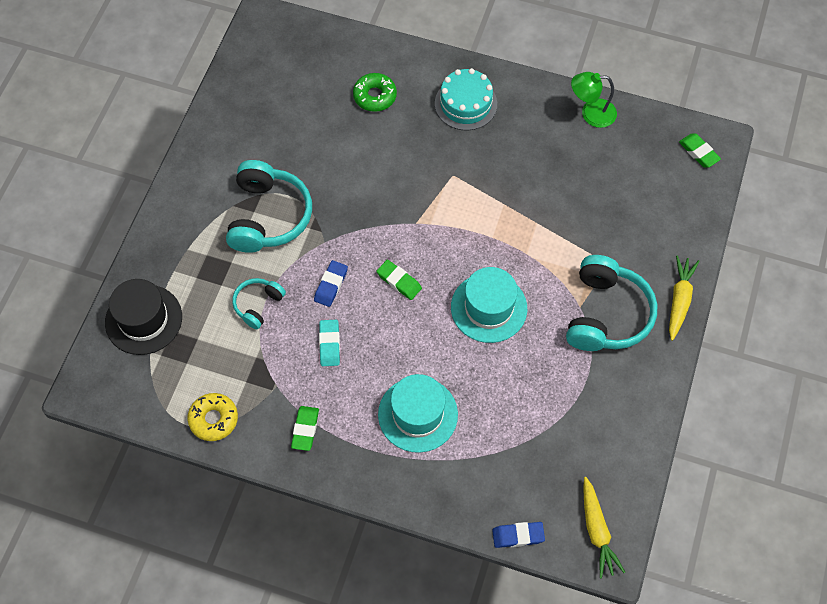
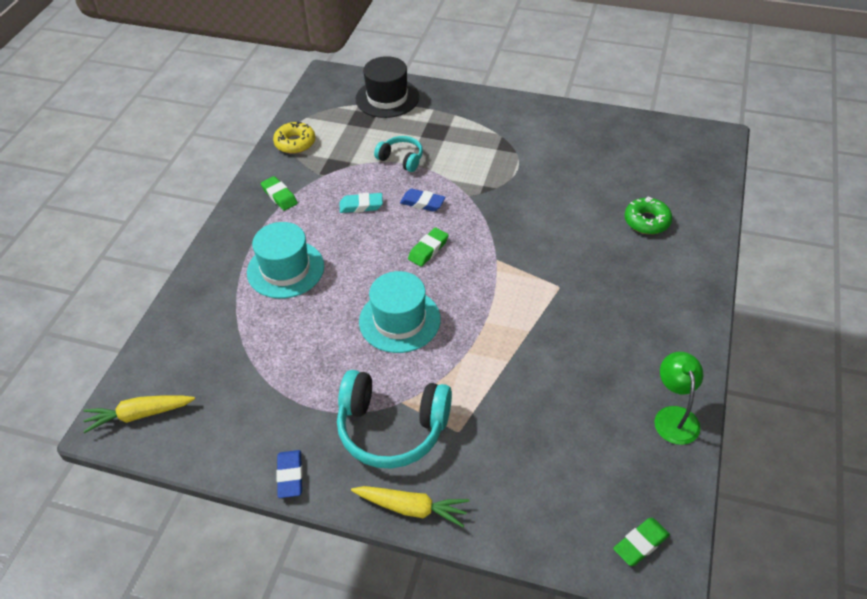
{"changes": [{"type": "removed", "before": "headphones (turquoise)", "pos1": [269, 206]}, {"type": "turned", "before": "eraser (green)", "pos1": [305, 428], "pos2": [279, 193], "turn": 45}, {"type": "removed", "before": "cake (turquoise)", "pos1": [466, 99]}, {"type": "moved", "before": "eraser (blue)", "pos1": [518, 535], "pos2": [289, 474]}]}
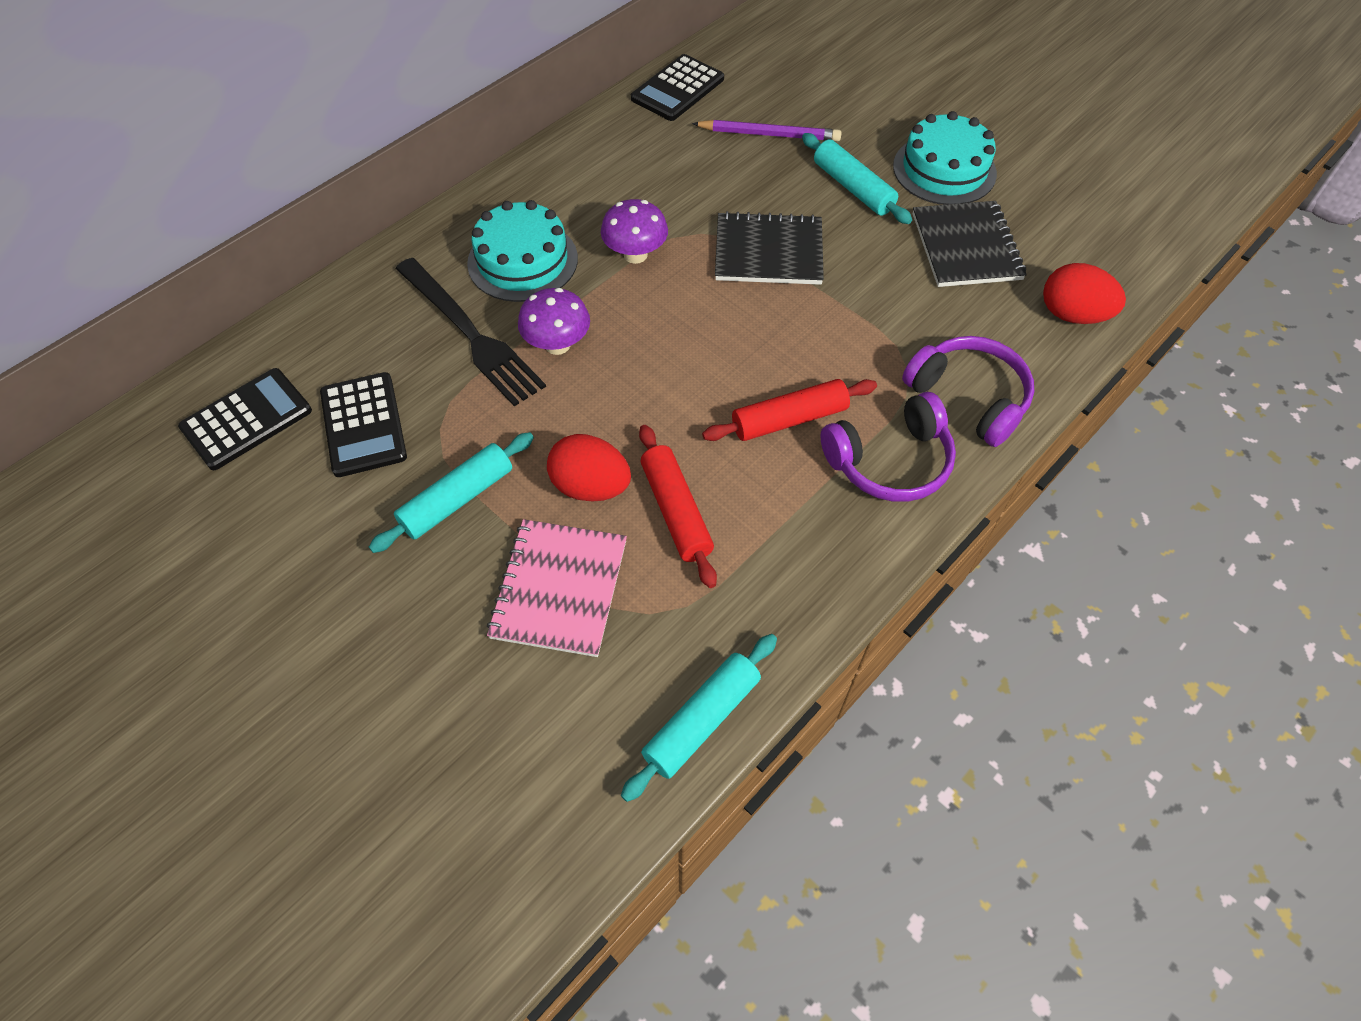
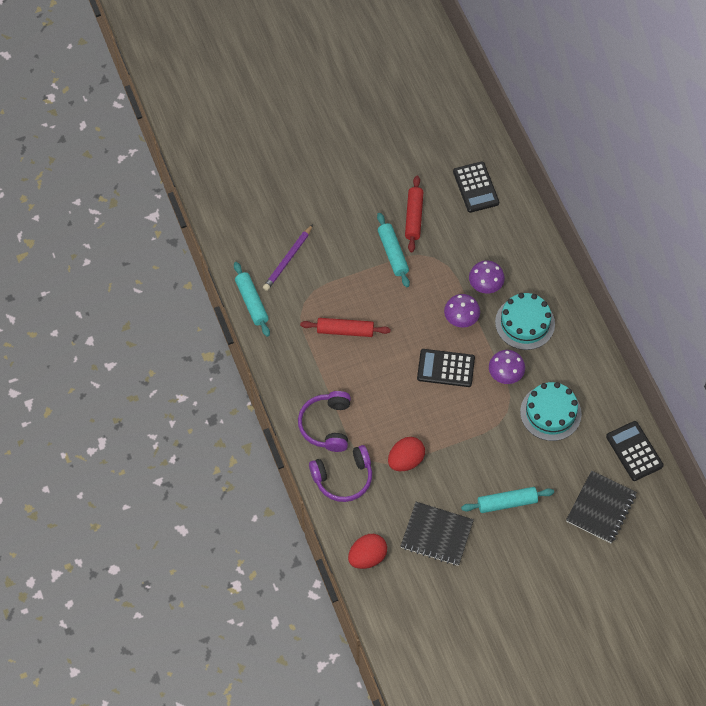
{"changes": [{"type": "moved", "before": "calculator (black)", "pos1": [363, 424], "pos2": [446, 368]}, {"type": "replaced", "before": "fork (black)", "after": "mushroom (purple)", "pos1": [470, 332], "pos2": [487, 277]}, {"type": "removed", "before": "notebook (pink)", "pos1": [557, 588]}, {"type": "moved", "before": "egg (red)", "pos1": [589, 468], "pos2": [406, 454]}, {"type": "moved", "before": "pencil (purple)", "pos1": [767, 130], "pos2": [288, 257]}, {"type": "moved", "before": "rolling pin (red)", "pos1": [789, 410], "pos2": [414, 214]}, {"type": "moved", "before": "notebook (black)", "pos1": [769, 248], "pos2": [601, 507]}, {"type": "moved", "before": "cake (turquoise)", "pos1": [945, 158], "pos2": [551, 411]}]}
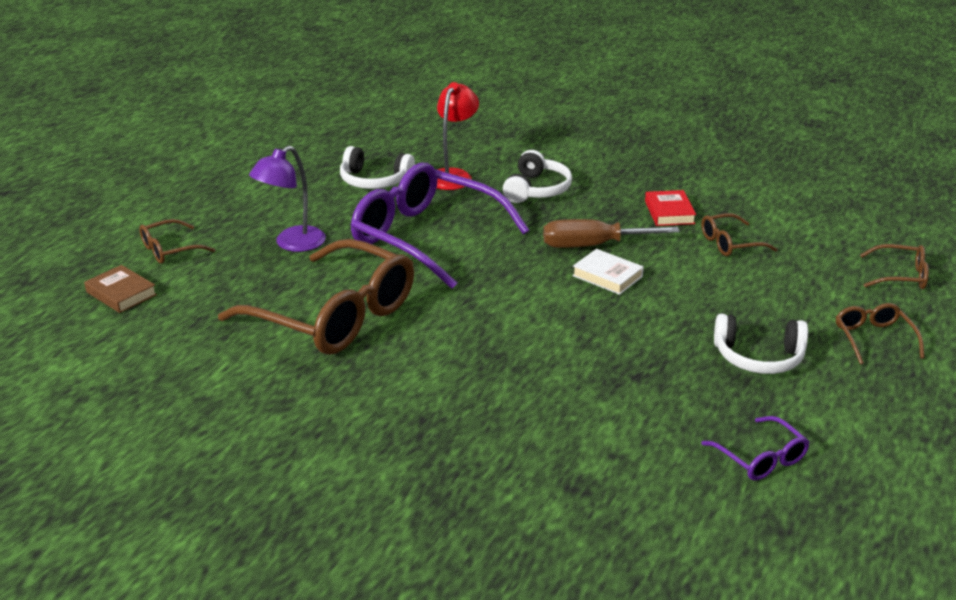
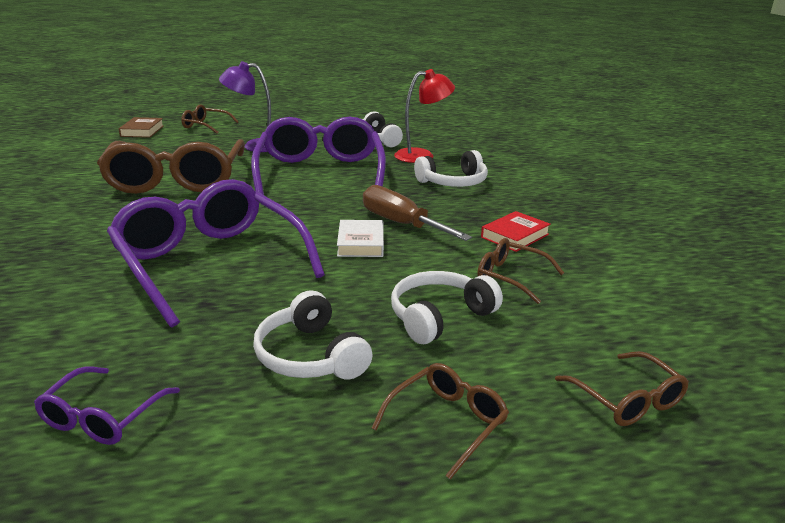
{"changes": [{"type": "added", "after": "glasses (purple)", "pos2": [216, 253]}, {"type": "added", "after": "headphones (white)", "pos2": [447, 307]}]}
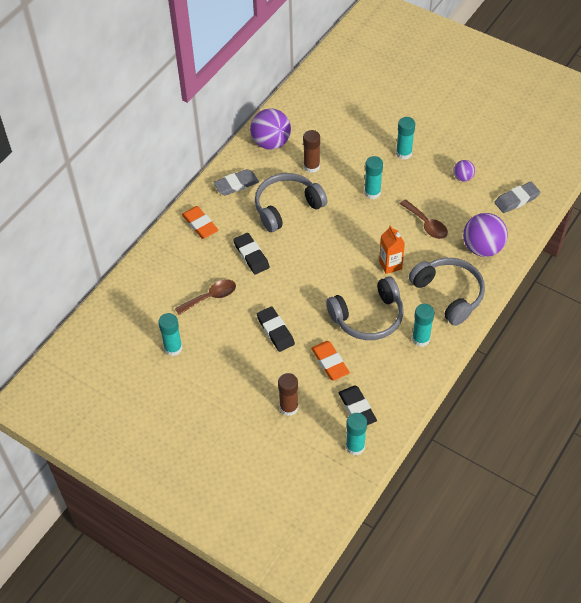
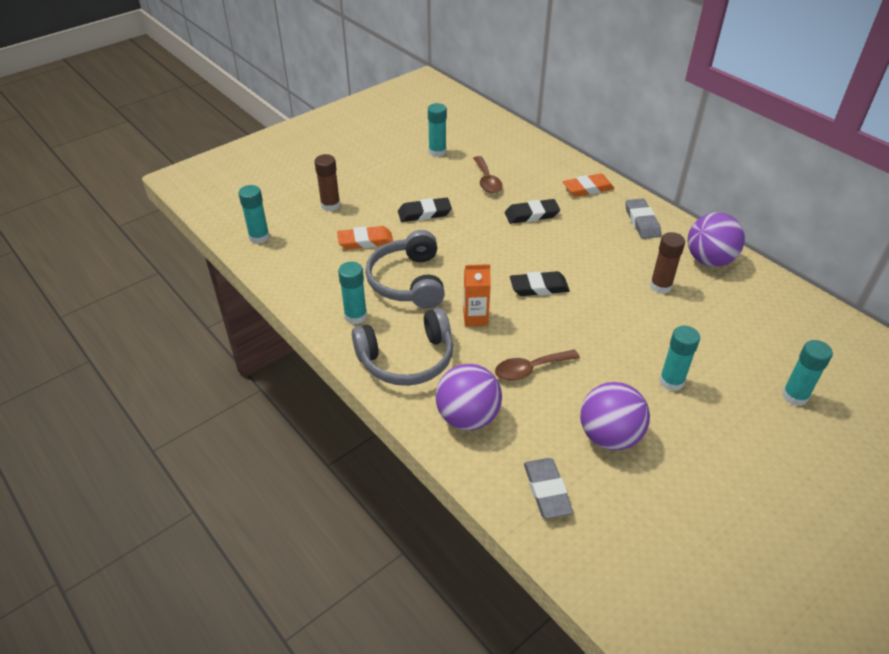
{"changes": [{"type": "removed", "before": "headphones (grey)", "pos1": [291, 202]}, {"type": "moved", "before": "eraser (black)", "pos1": [357, 405], "pos2": [540, 283]}, {"type": "moved", "before": "glue stick (turquoise)", "pos1": [373, 177], "pos2": [807, 373]}, {"type": "resized", "before": "ball (purple)", "pos1": [464, 170], "pos2": [615, 416], "scale": 1.94}]}
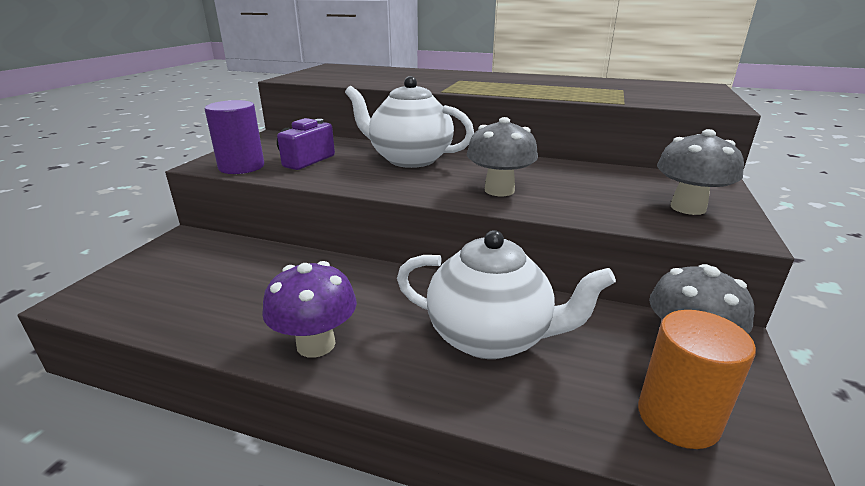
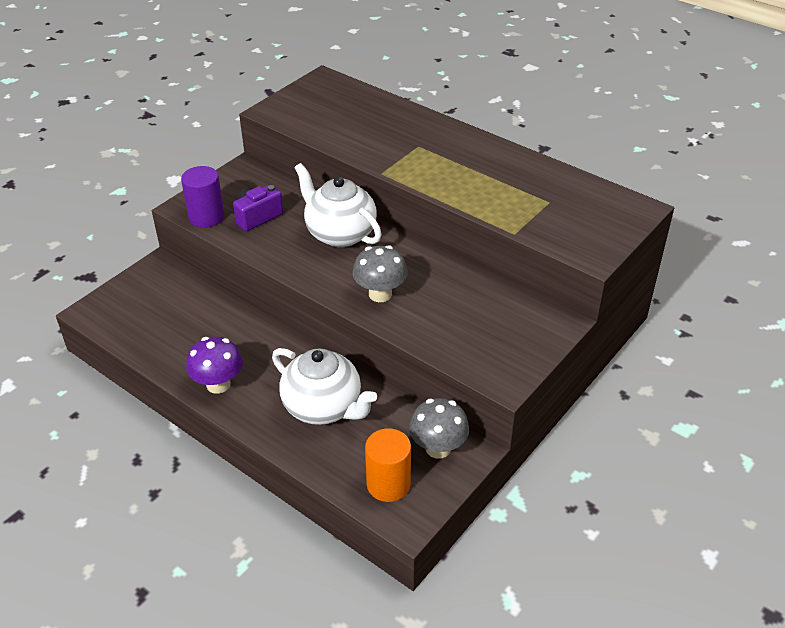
{"changes": [{"type": "removed", "before": "mushroom (grey)", "pos1": [700, 172]}]}
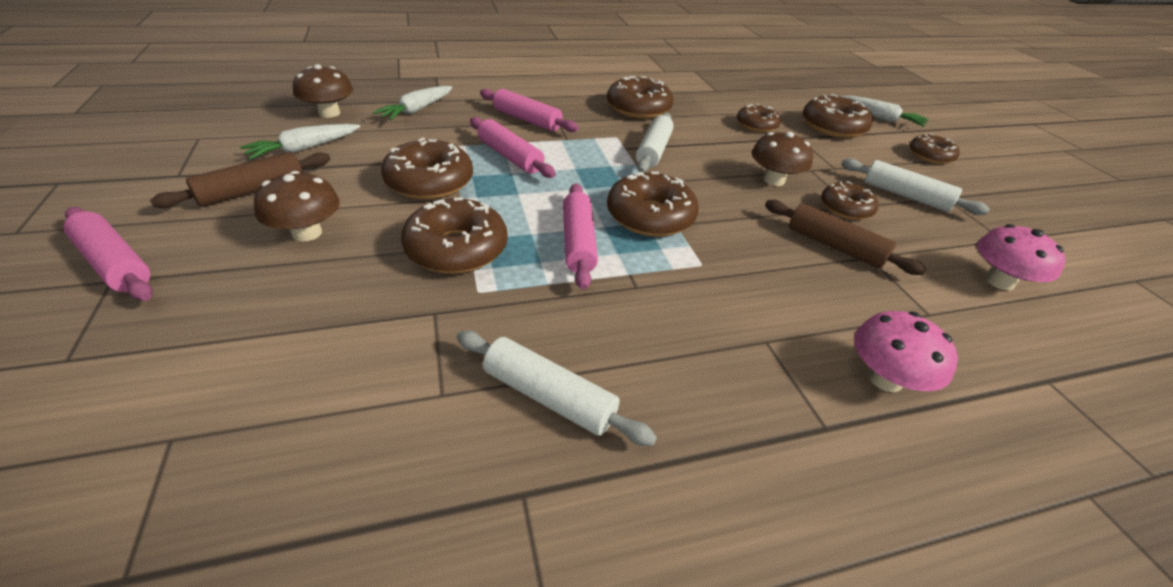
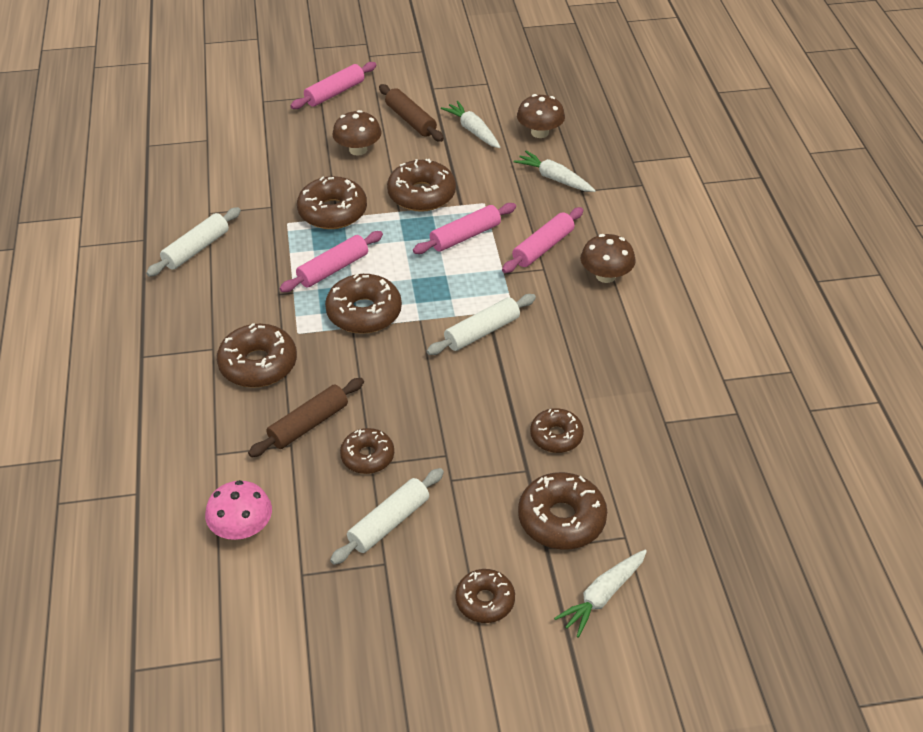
{"changes": [{"type": "turned", "before": "rolling pin (pink)", "pos1": [580, 236], "pos2": [331, 261], "turn": -45}, {"type": "moved", "before": "donut (brown)", "pos1": [640, 97], "pos2": [257, 355]}, {"type": "turned", "before": "rolling pin (white)", "pos1": [655, 143], "pos2": [481, 324], "turn": -60}, {"type": "moved", "before": "mushroom (brown)", "pos1": [782, 159], "pos2": [608, 258]}, {"type": "removed", "before": "mushroom (pink)", "pos1": [906, 351]}]}
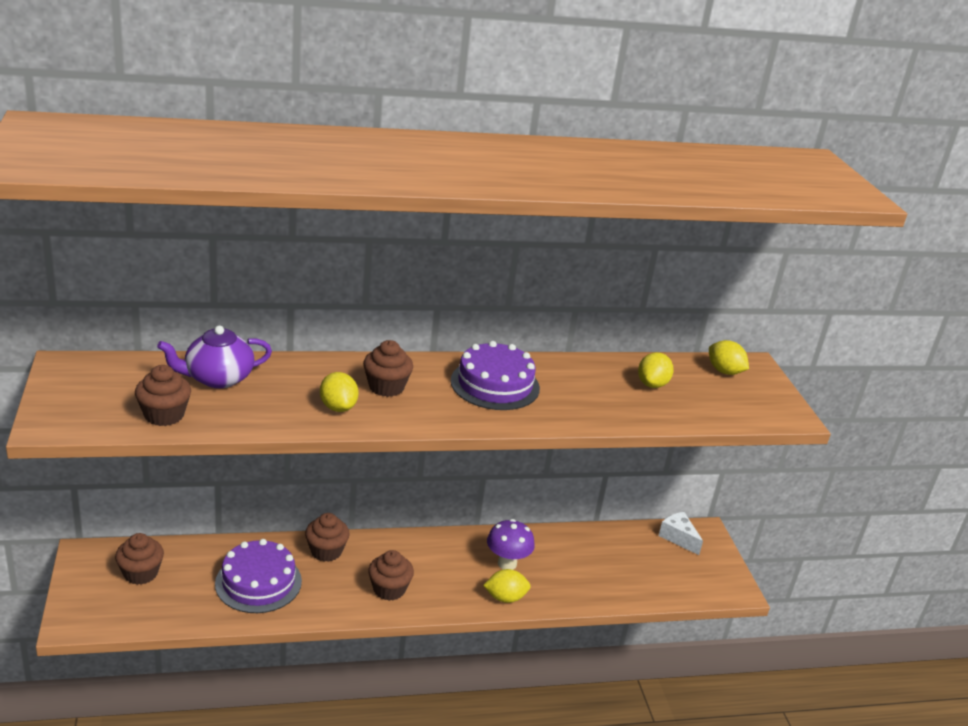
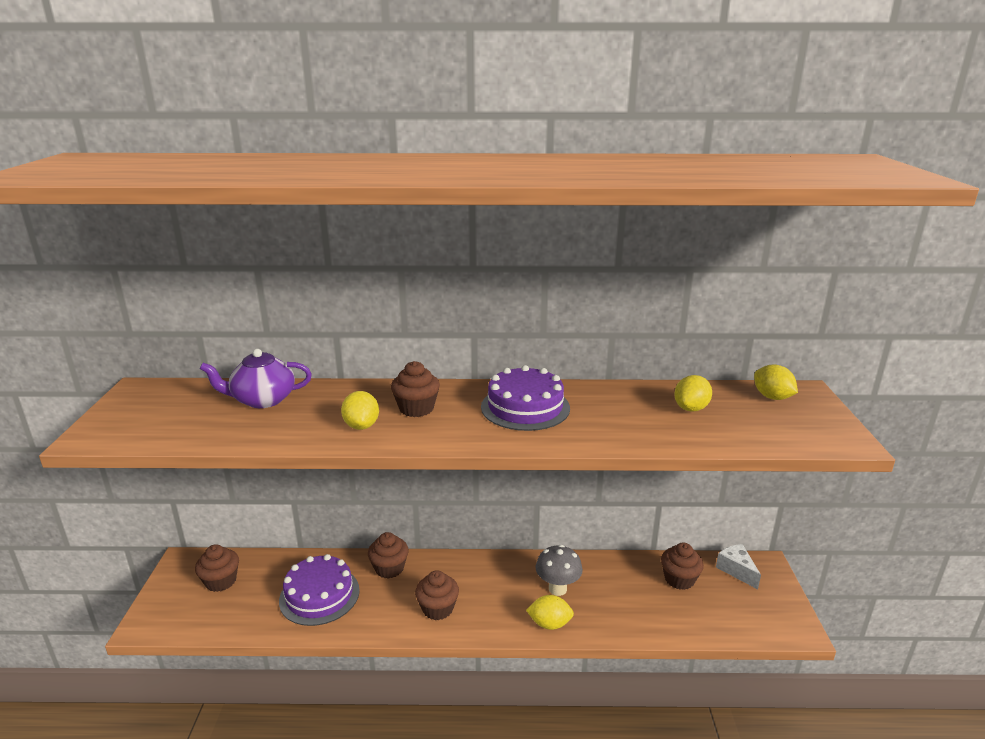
{"changes": [{"type": "moved", "before": "cupcake (brown)", "pos1": [163, 395], "pos2": [682, 566]}, {"type": "recoloured", "before": "mushroom (purple)", "after": "mushroom (grey)", "pos1": [511, 544], "pos2": [559, 570]}]}
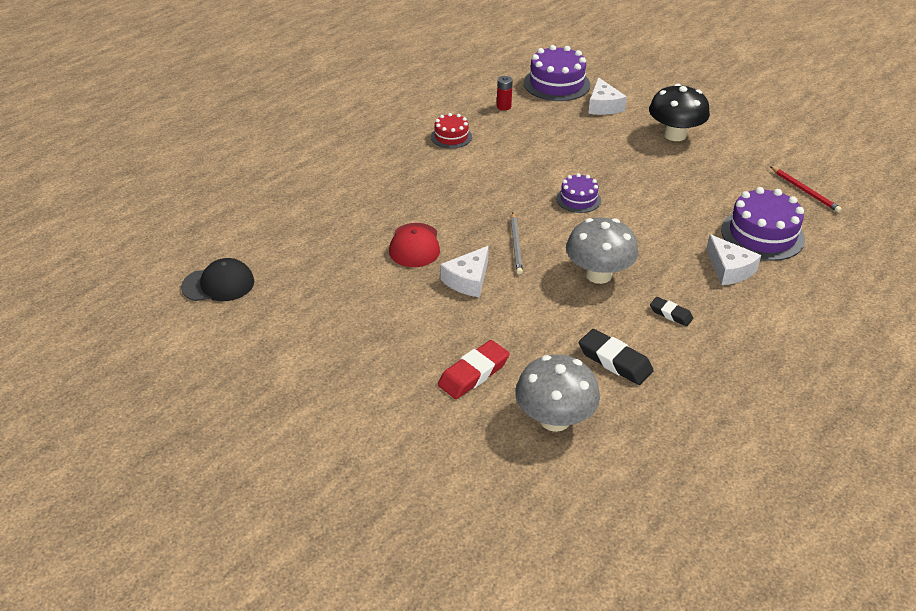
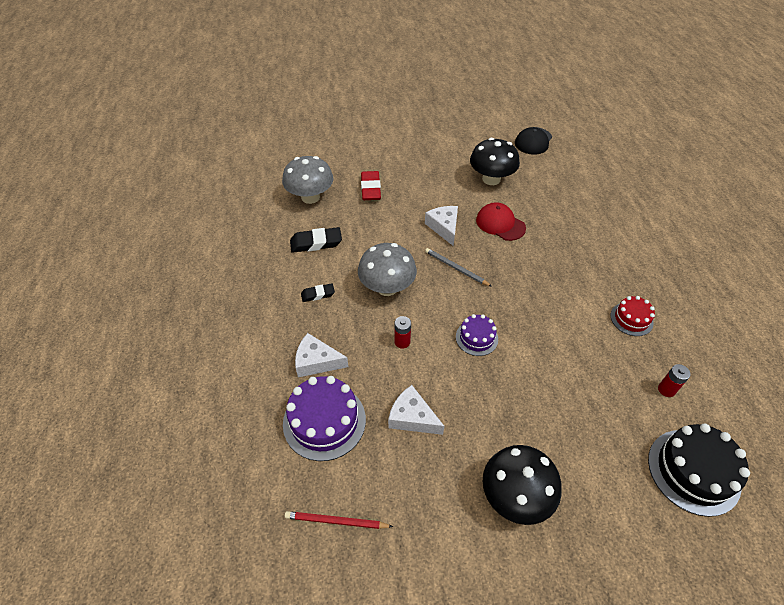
{"changes": [{"type": "recoloured", "before": "cake (purple)", "after": "cake (black)", "pos1": [557, 73], "pos2": [699, 470]}, {"type": "moved", "before": "cheese (white)", "pos1": [607, 96], "pos2": [416, 410]}, {"type": "added", "after": "battery (red)", "pos2": [402, 332]}, {"type": "added", "after": "mushroom (black)", "pos2": [495, 161]}]}
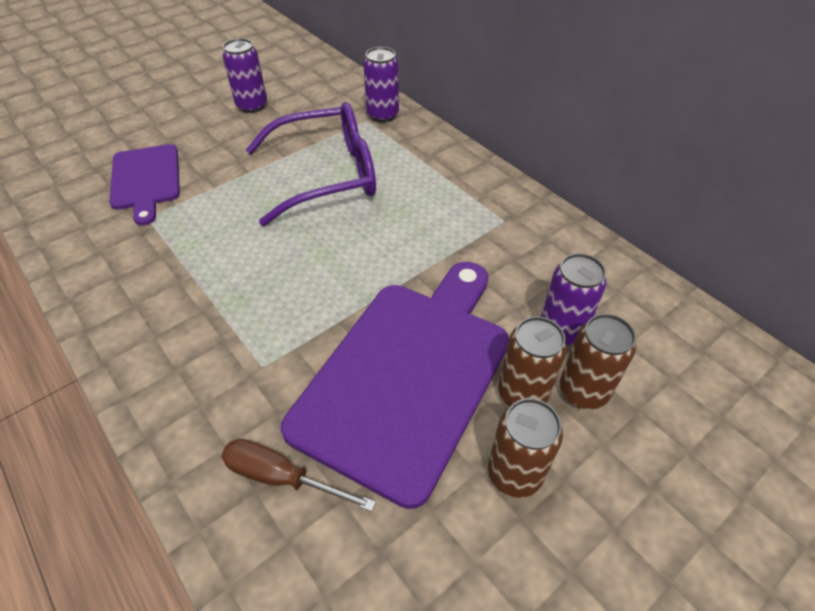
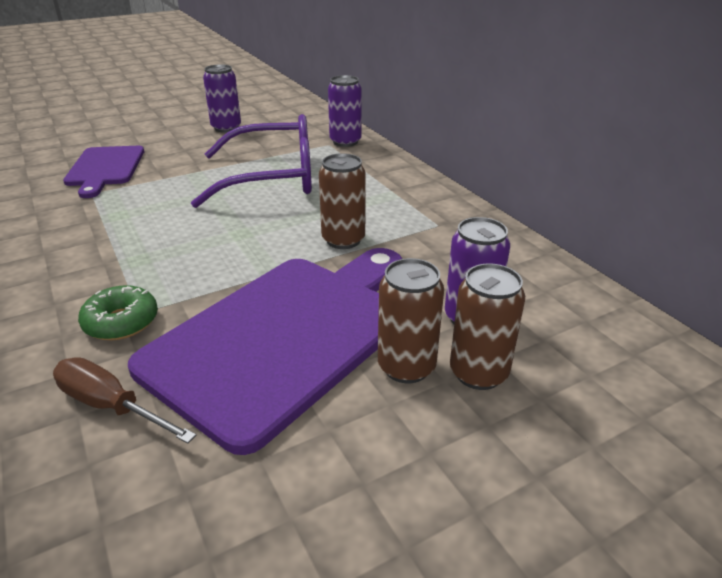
{"changes": [{"type": "moved", "before": "can (brown)", "pos1": [525, 448], "pos2": [342, 201]}, {"type": "added", "after": "donut (green)", "pos2": [118, 312]}]}
